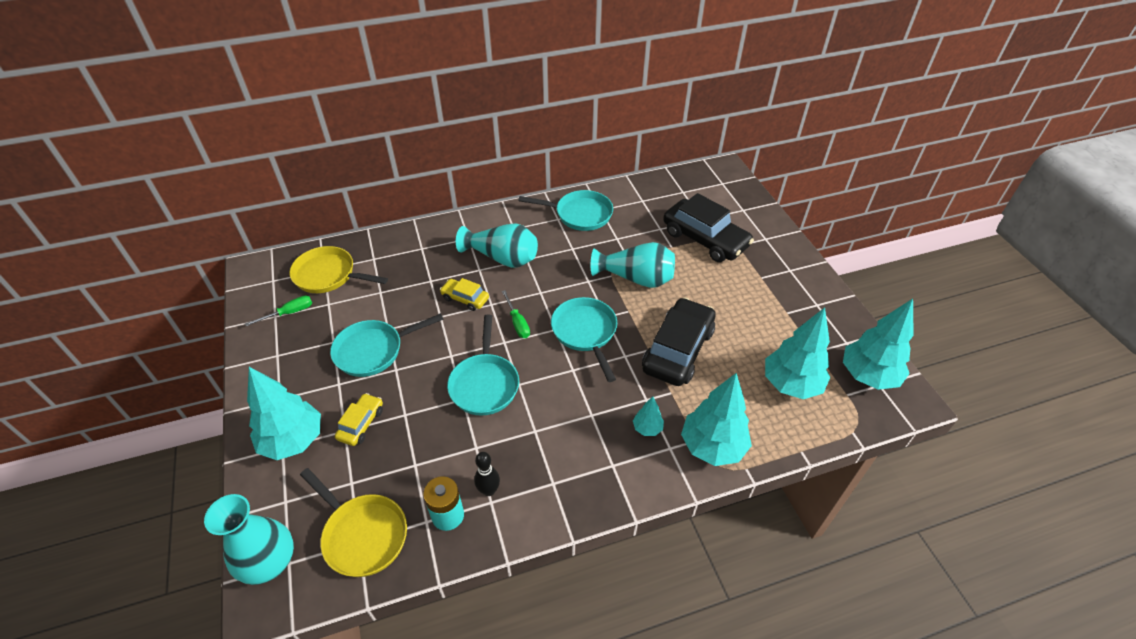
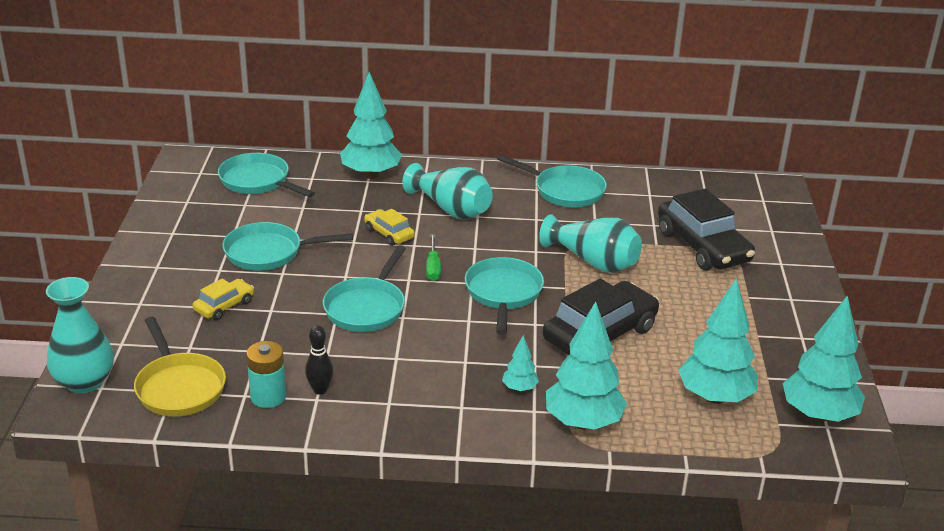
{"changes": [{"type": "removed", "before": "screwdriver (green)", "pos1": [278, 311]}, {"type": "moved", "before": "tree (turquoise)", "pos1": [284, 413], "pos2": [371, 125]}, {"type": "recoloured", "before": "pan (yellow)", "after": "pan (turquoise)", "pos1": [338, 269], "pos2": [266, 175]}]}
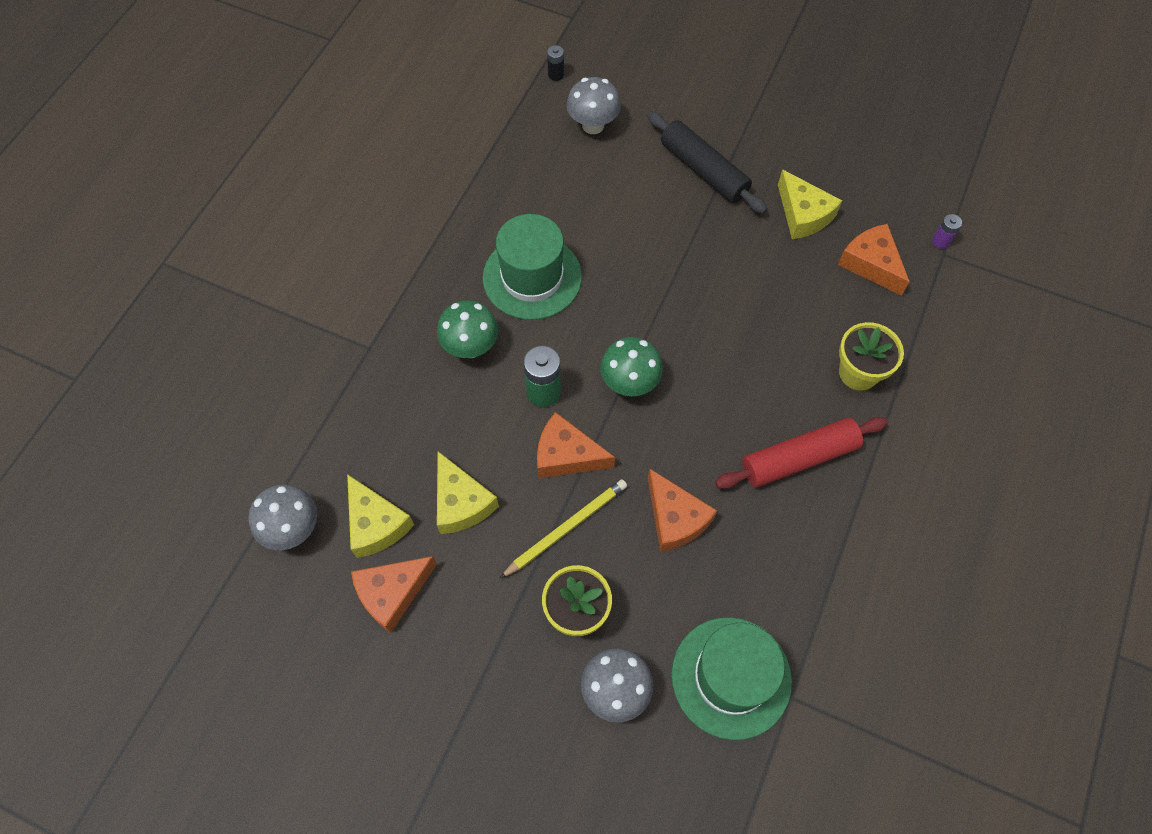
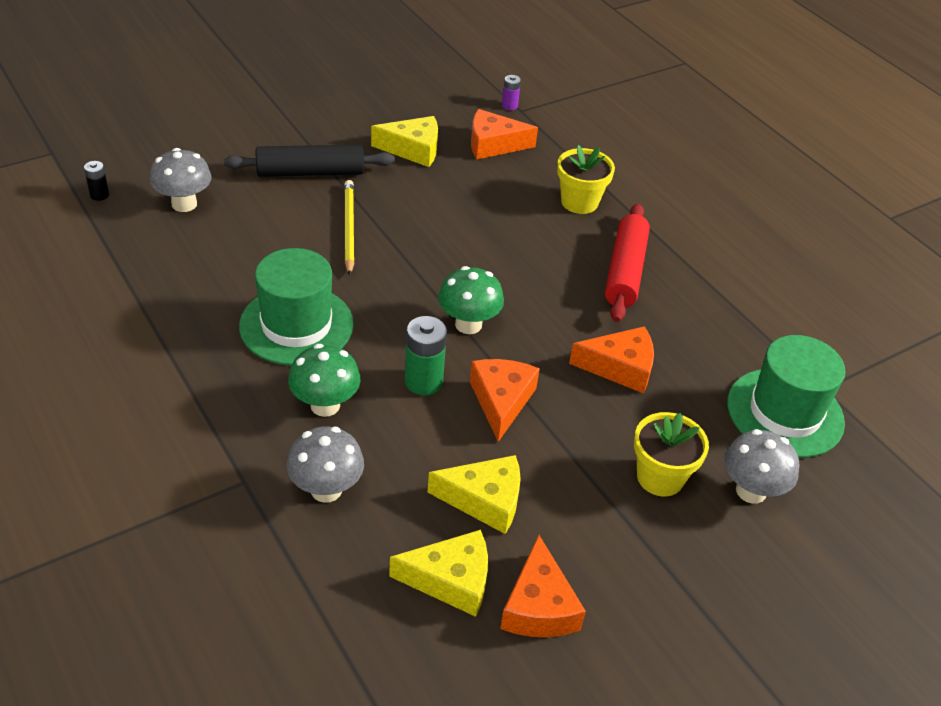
{"changes": [{"type": "moved", "before": "mushroom (grey)", "pos1": [282, 517], "pos2": [325, 465]}, {"type": "moved", "before": "pencil (yellow)", "pos1": [563, 528], "pos2": [349, 228]}, {"type": "turned", "before": "cheese (orange)", "pos1": [576, 445], "pos2": [505, 400], "turn": 135}]}
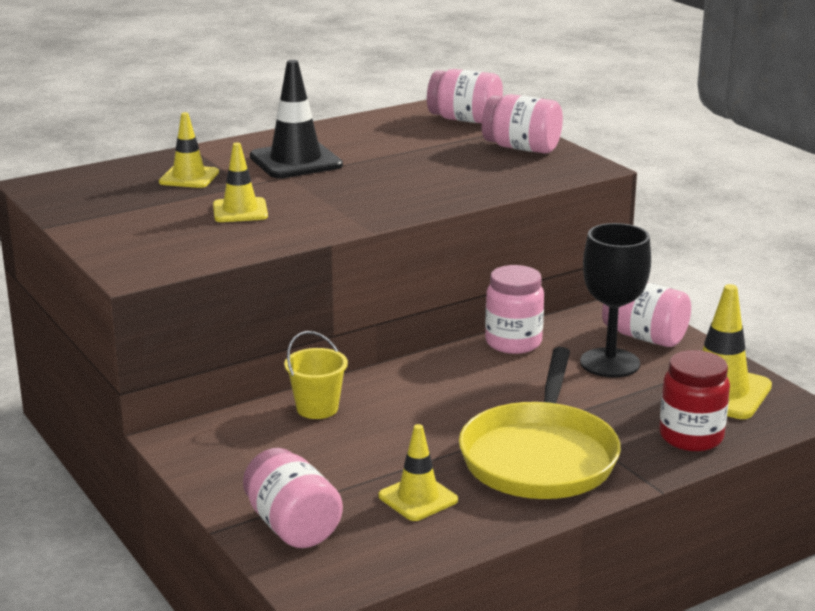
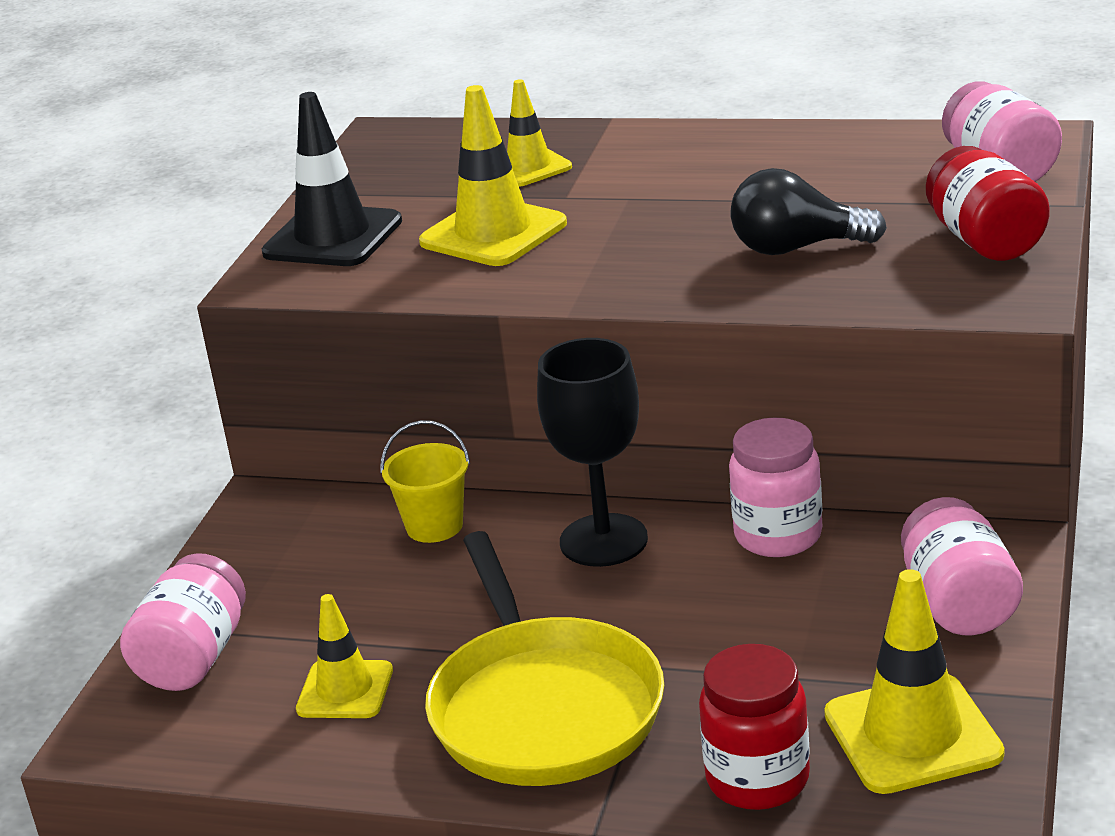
{"changes": [{"type": "resized", "before": "traffic cone (yellow)", "pos1": [240, 182], "pos2": [493, 175], "scale": 1.58}, {"type": "moved", "before": "traffic cone (black)", "pos1": [296, 119], "pos2": [332, 179]}, {"type": "turned", "before": "pan (yellow)", "pos1": [540, 423], "pos2": [544, 658], "turn": -75}, {"type": "recoloured", "before": "jar (pink)", "after": "jar (red)", "pos1": [522, 123], "pos2": [988, 203]}, {"type": "moved", "before": "goblet (black)", "pos1": [615, 300], "pos2": [592, 452]}, {"type": "added", "after": "light bulb (black)", "pos2": [808, 211]}]}
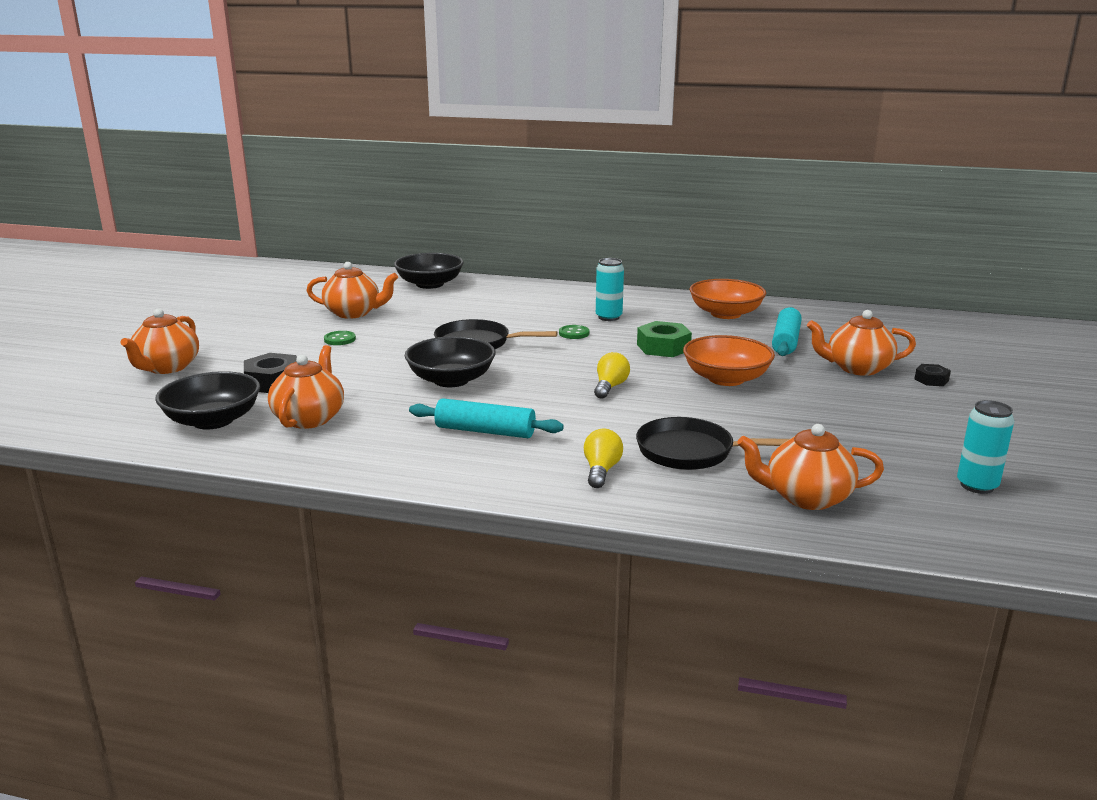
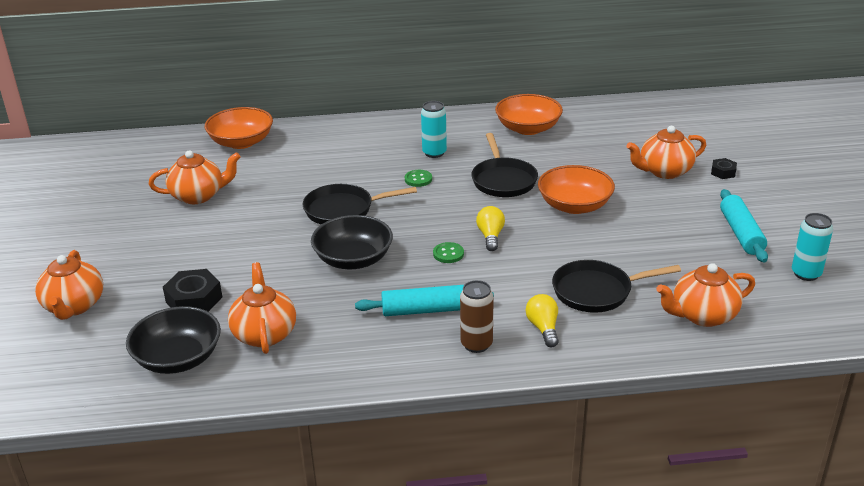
{"changes": [{"type": "moved", "before": "button (green)", "pos1": [340, 338], "pos2": [448, 252]}, {"type": "recoloured", "before": "bowl (black)", "after": "bowl (orange)", "pos1": [429, 271], "pos2": [239, 128]}, {"type": "replaced", "before": "nut (green)", "after": "pan (black)", "pos1": [664, 339], "pos2": [504, 165]}, {"type": "moved", "before": "rolling pin (turquoise)", "pos1": [787, 331], "pos2": [744, 226]}, {"type": "added", "after": "can (brown)", "pos2": [477, 316]}]}
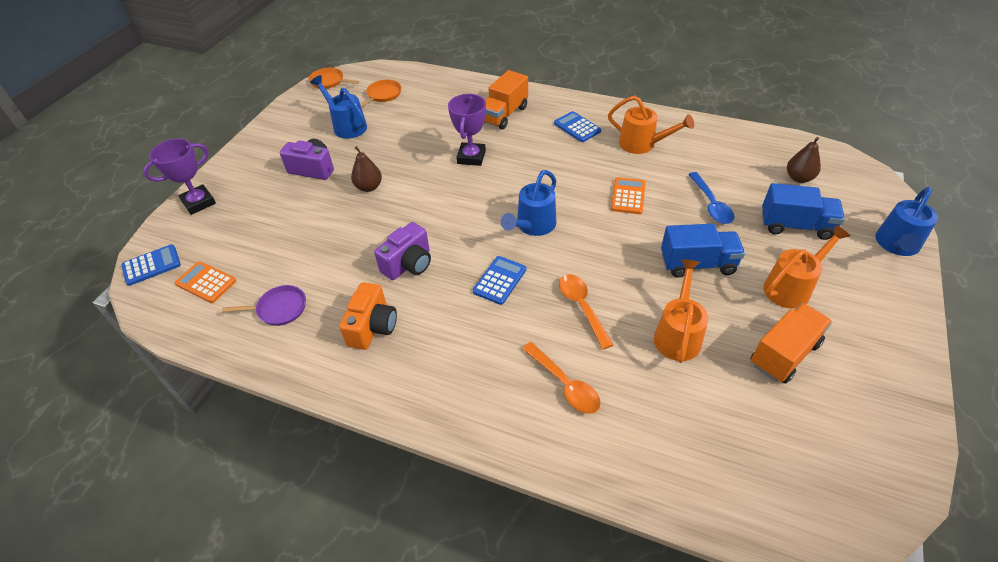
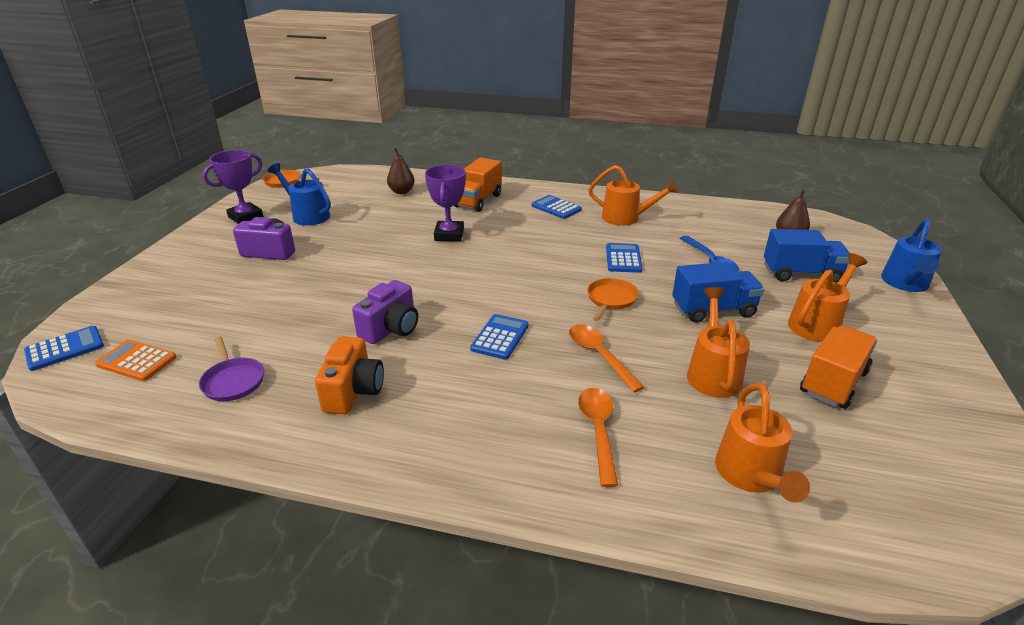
{"changes": [{"type": "moved", "before": "trophy (purple)", "pos1": [179, 176], "pos2": [233, 187]}, {"type": "turned", "before": "pan (purple)", "pos1": [264, 305], "pos2": [231, 369], "turn": 75}, {"type": "moved", "before": "pear (brown)", "pos1": [366, 169], "pos2": [401, 171]}, {"type": "moved", "before": "pan (orange)", "pos1": [380, 93], "pos2": [613, 299]}, {"type": "removed", "before": "watering can (blue)", "pos1": [528, 203]}, {"type": "turned", "before": "spoon (orange)", "pos1": [561, 378], "pos2": [598, 437], "turn": -135}, {"type": "recoloured", "before": "calculator (orange)", "after": "calculator (blue)", "pos1": [628, 195], "pos2": [624, 258]}, {"type": "added", "after": "watering can (orange)", "pos2": [762, 443]}]}
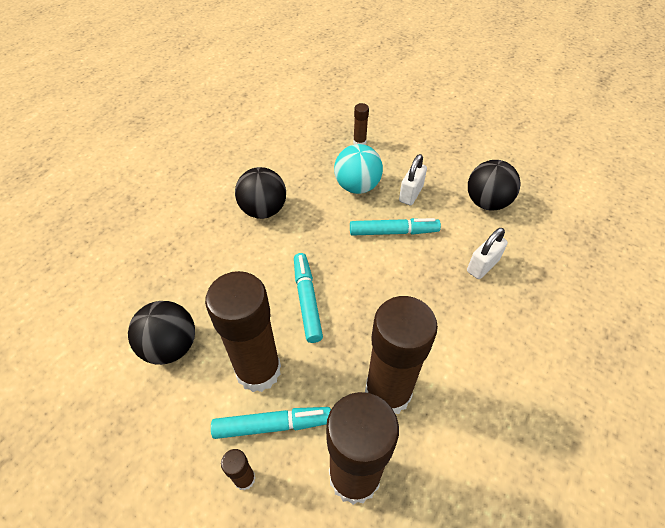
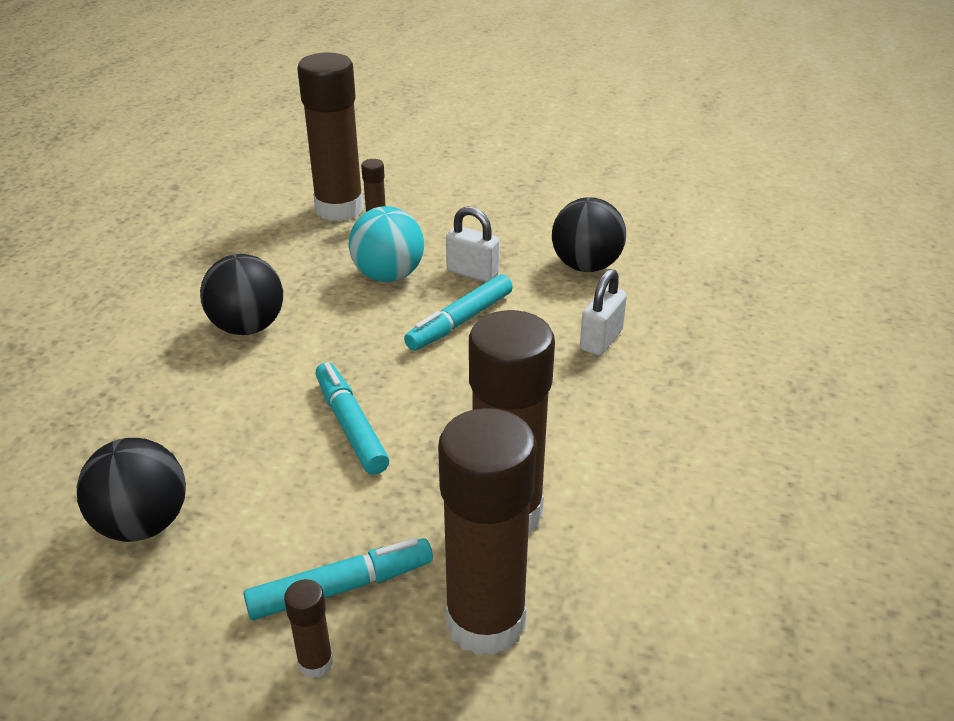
{"changes": [{"type": "moved", "before": "glue stick (brown)", "pos1": [243, 331], "pos2": [330, 136]}, {"type": "turned", "before": "marker (turquoise)", "pos1": [395, 227], "pos2": [458, 312], "turn": 150}, {"type": "turned", "before": "padlock (white)", "pos1": [413, 179], "pos2": [472, 244], "turn": -75}]}
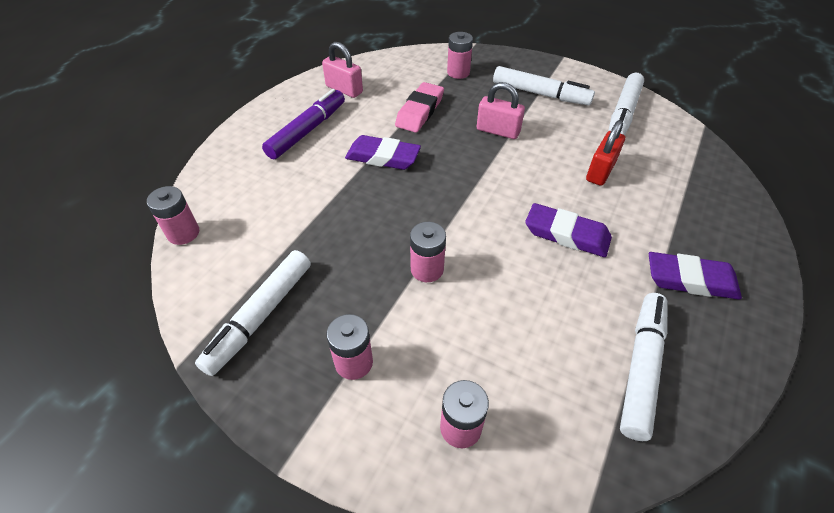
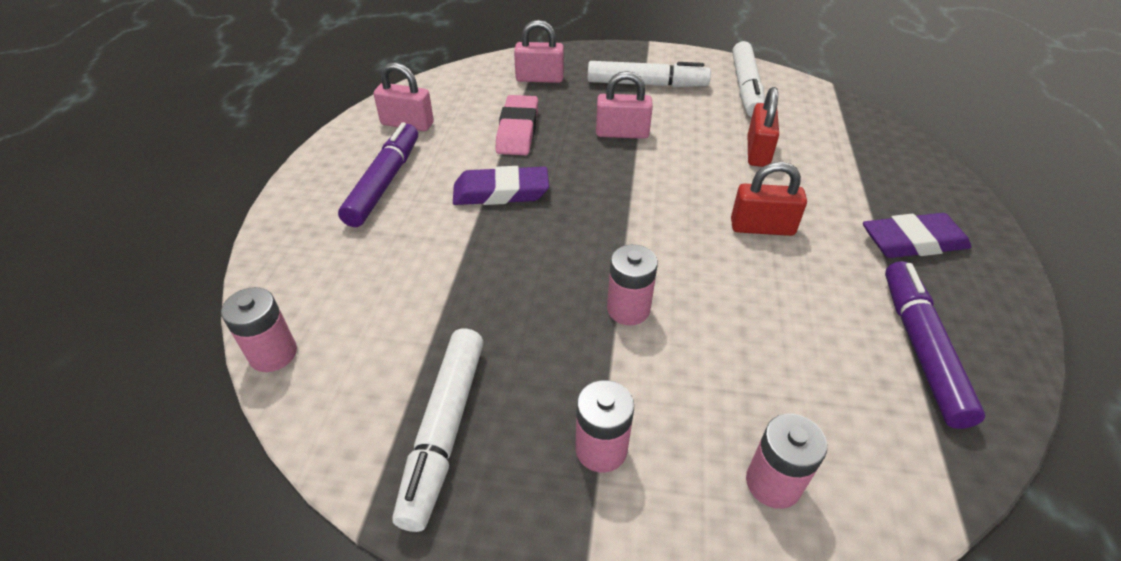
{"changes": [{"type": "replaced", "before": "battery (pink)", "after": "padlock (pink)", "pos1": [460, 55], "pos2": [539, 51]}, {"type": "replaced", "before": "eraser (purple)", "after": "padlock (red)", "pos1": [568, 230], "pos2": [769, 199]}, {"type": "recoloured", "before": "marker (white)", "after": "marker (purple)", "pos1": [644, 367], "pos2": [935, 345]}]}
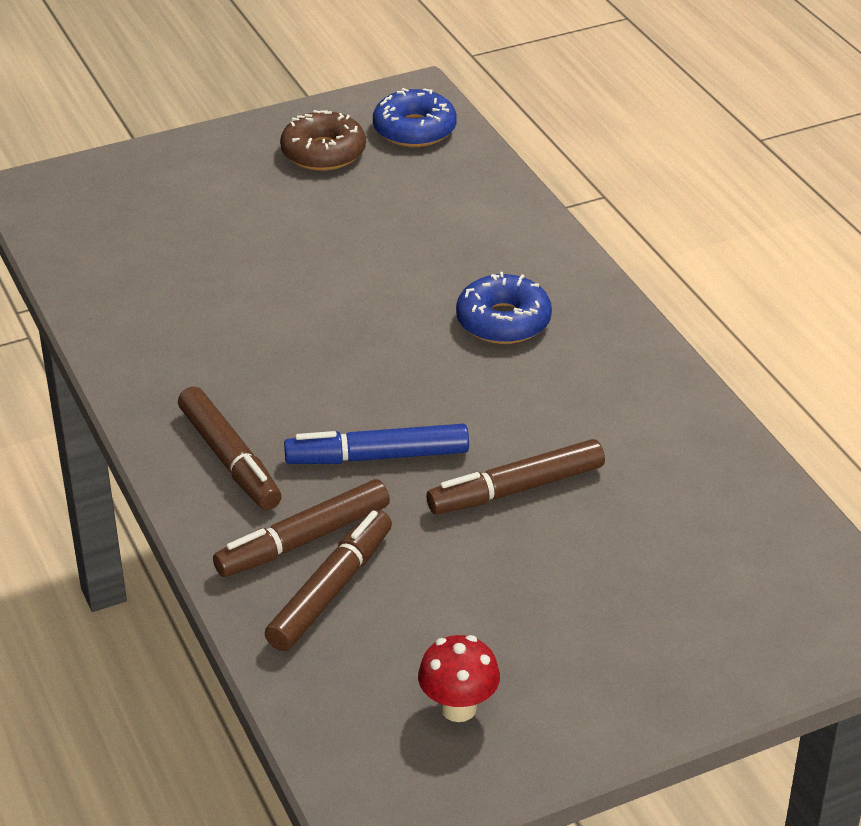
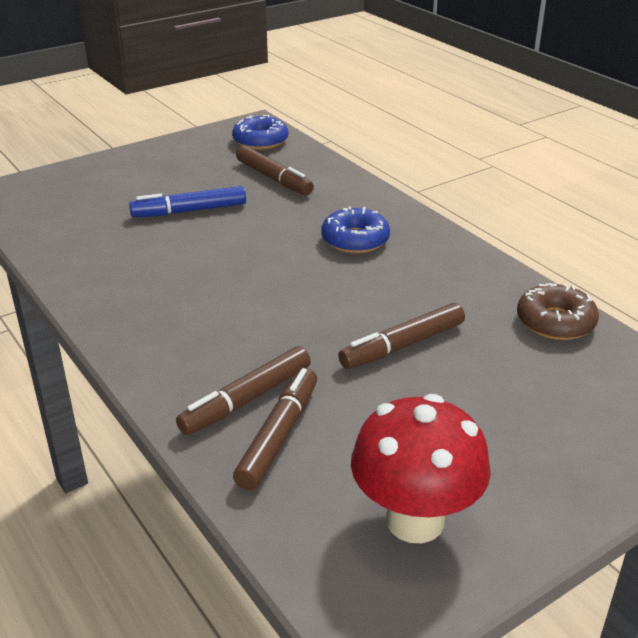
{"changes": [{"type": "moved", "before": "marker (brown)", "pos1": [230, 448], "pos2": [275, 170]}, {"type": "moved", "before": "donut (brown)", "pos1": [323, 140], "pos2": [558, 311]}, {"type": "moved", "before": "marker (blue)", "pos1": [376, 444], "pos2": [187, 201]}, {"type": "resized", "before": "mushroom (red)", "pos1": [459, 678], "pos2": [421, 468], "scale": 1.85}]}
